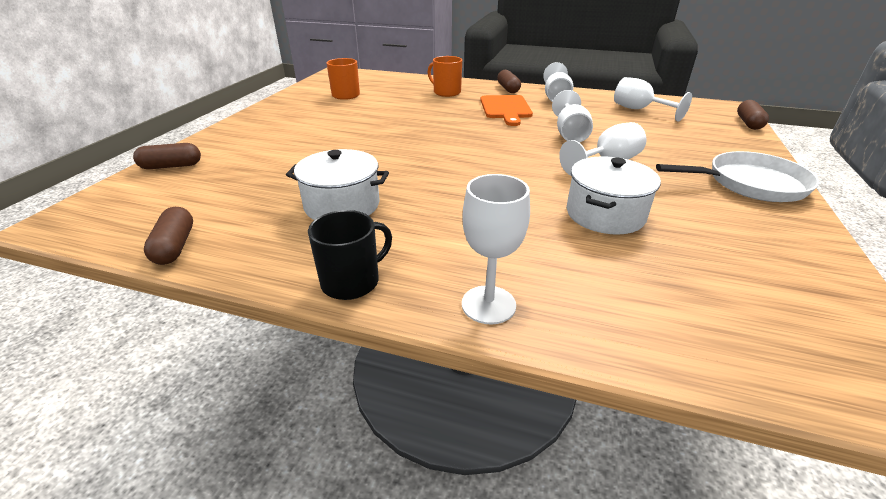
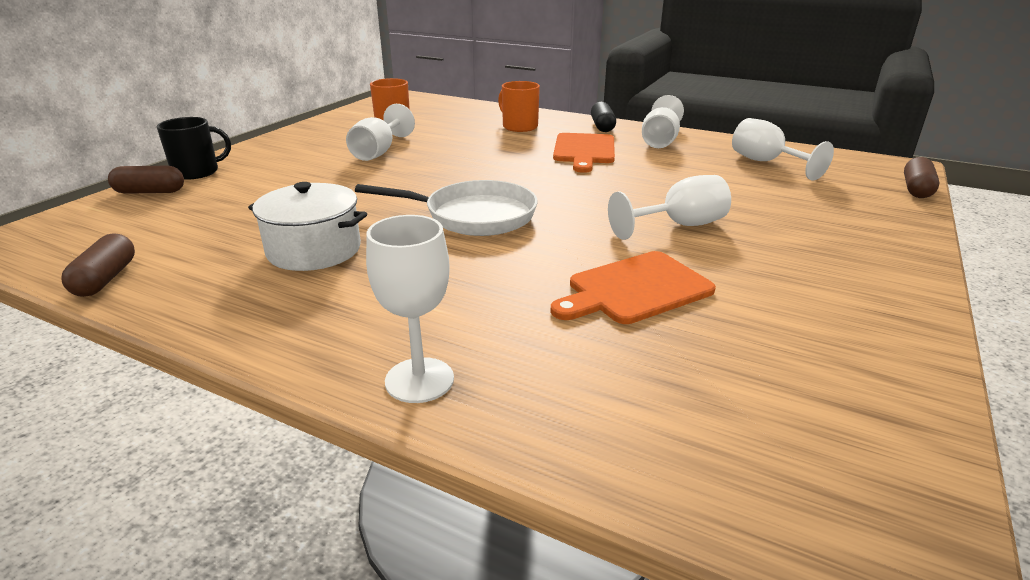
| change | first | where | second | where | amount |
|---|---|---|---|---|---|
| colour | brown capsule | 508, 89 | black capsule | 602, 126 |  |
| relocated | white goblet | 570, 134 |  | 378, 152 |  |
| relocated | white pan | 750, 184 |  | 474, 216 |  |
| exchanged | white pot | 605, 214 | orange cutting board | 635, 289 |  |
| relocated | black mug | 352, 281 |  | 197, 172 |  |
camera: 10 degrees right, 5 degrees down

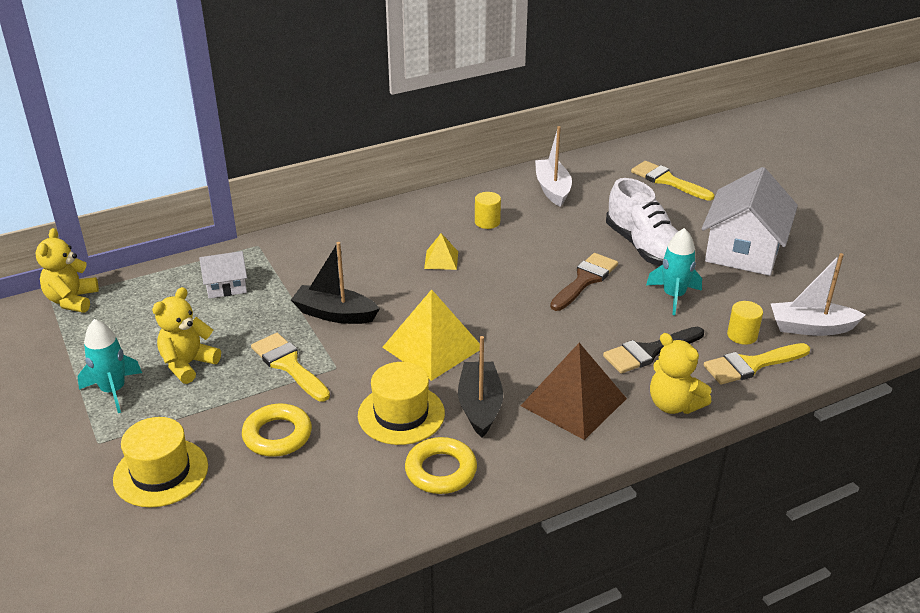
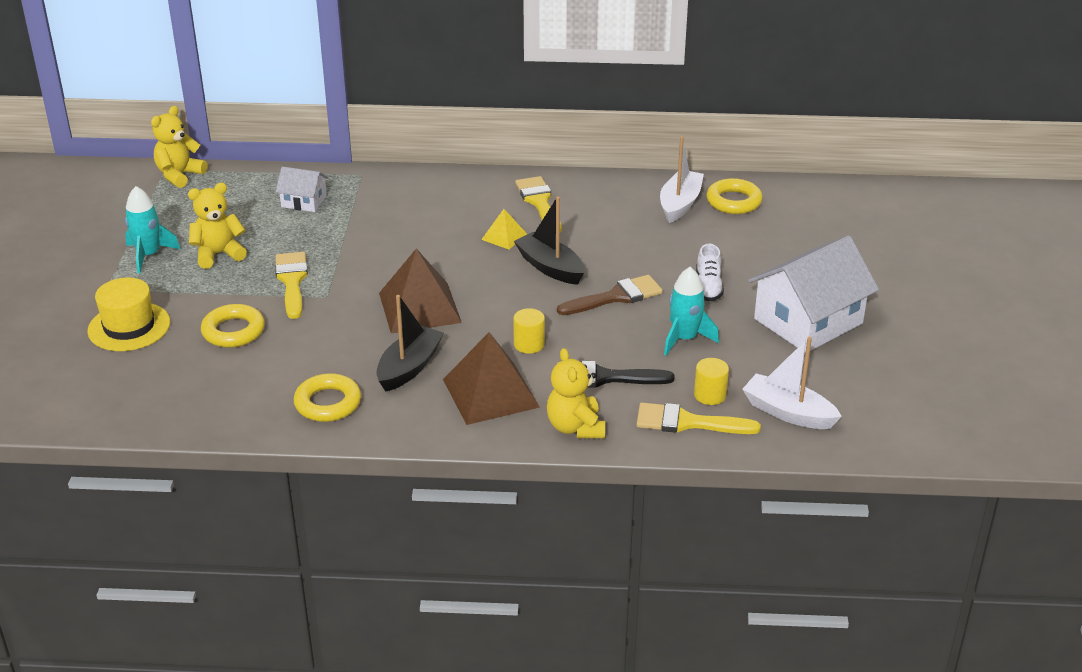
| change | first | where | second | where | amount |
|---|---|---|---|---|---|
| relocated | yellow brush | 667, 181 |  | 539, 202 |  |
| size | white shoe | 645, 248 |  | 708, 287 | x0.54 |
| relocated | yellow cylinder | 487, 222 |  | 529, 344 |  |
| relocated | black boat | 335, 314 |  | 550, 267 |  |
| colour | yellow pyramid | 433, 347 | brown pyramid | 420, 307 |  |
| missing | yellow hat | 401, 414 |  |  |  |
| appeared |  |  | yellow ring | 733, 201 |  |
camera: 30 degrees right, 0 degrees up

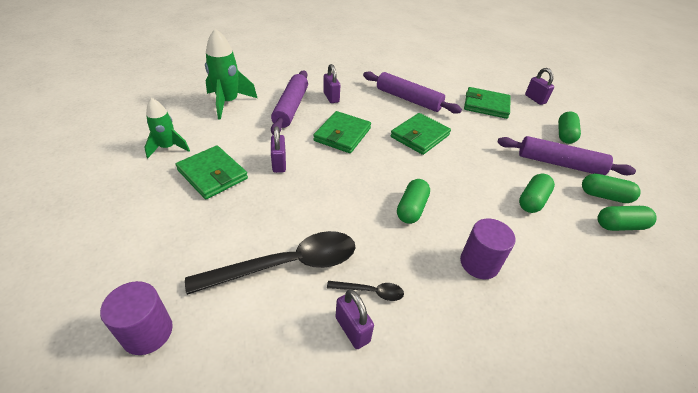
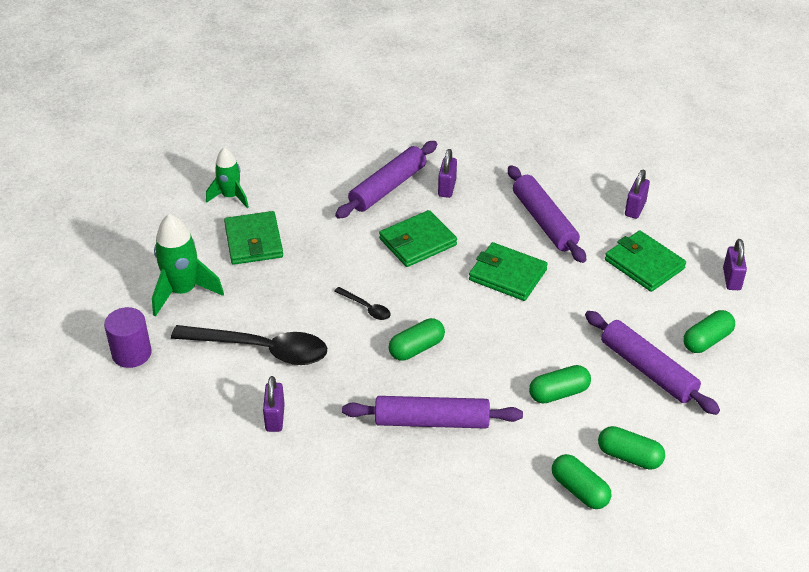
| change | first | where | second | where | amount |
|---|---|---|---|---|---|
| relocated | green rocket | 228, 103 |  | 183, 291 |  |
| spun | green wallet | 420, 136 |  | 507, 275 | 45 degrees clockwise |
| relocated | purple padlock | 279, 164 |  | 635, 209 |  |
| relocated | green capsule | 604, 196 |  | 579, 490 |  |
| exchanged | purple cylinder | 479, 263 | purple rolling pin | 432, 421 |  |
| relocated | black spoon | 370, 292 |  | 366, 308 |  |
camera: 35 degrees right, 0 degrees up

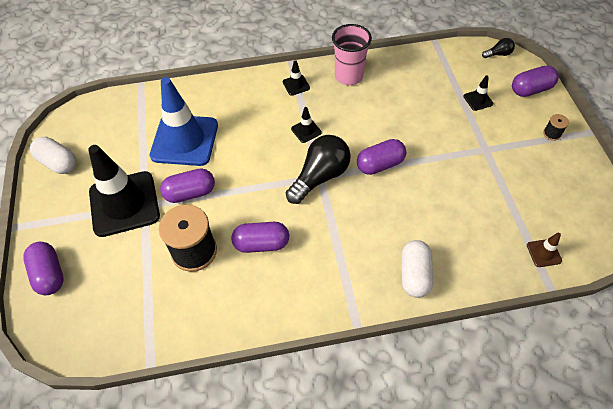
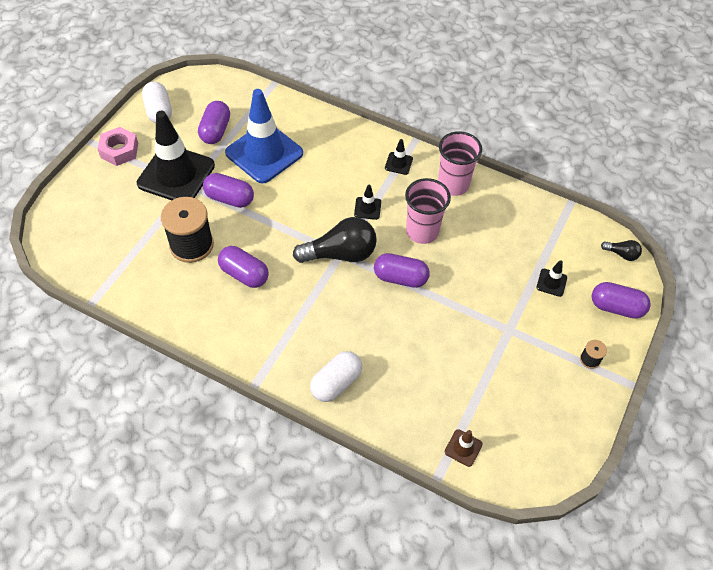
| change | first | where | second | where | amount |
|---|---|---|---|---|---|
| relocated | purple capsule | 49, 274 |  | 215, 131 |  |
| appeared |  |  | pink nut | 119, 150 |  |
| appeared |  |  | pink cup | 422, 231 |  |
camera: 35 degrees right, 0 degrees up

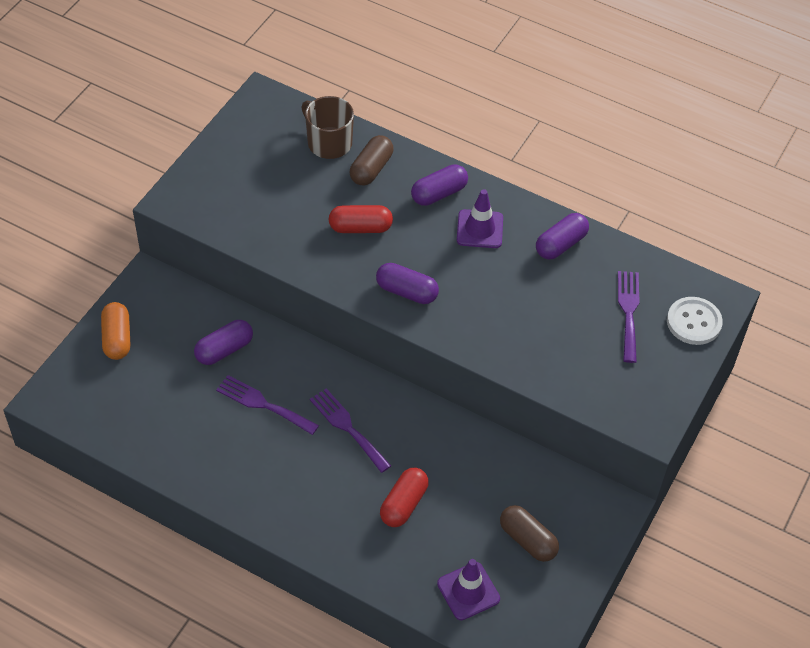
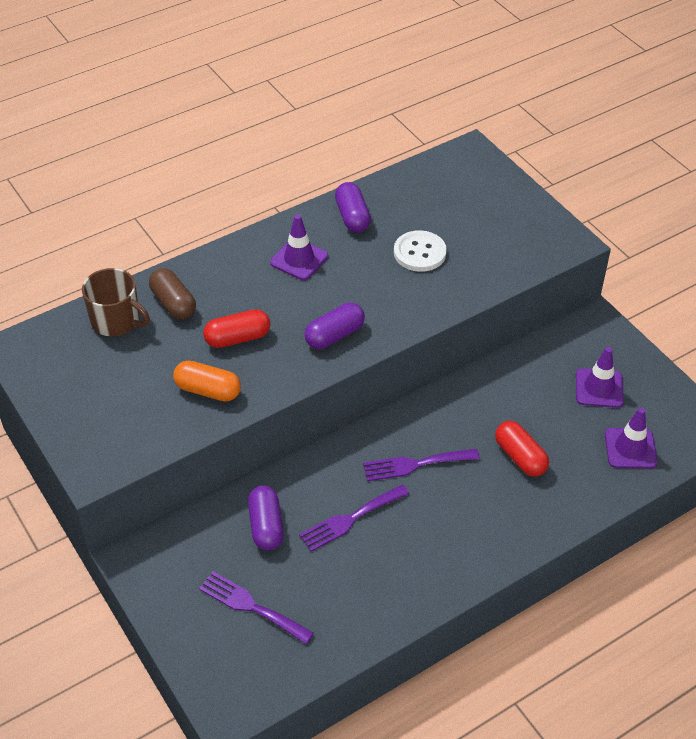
| change | first | where | second | where | amount |
|---|---|---|---|---|---|
| spun | brown mug | 328, 142 |  | 116, 320 | 135 degrees counterclockwise |
| missing | purple capsule | 439, 193 |  |  |  |
| spun | red capsule | 360, 228 |  | 237, 338 | 45 degrees clockwise |
| relocated | purple fork | 628, 312 |  | 251, 606 |  |
| relocated | white button | 694, 322 |  | 419, 253 |  |
| relocated | orange capsule | 117, 338 |  | 208, 390 |  |
| exchanged | brown capsule | 527, 540 | purple traffic cone | 599, 388 |  |
camera: 60 degrees left, 5 degrees down

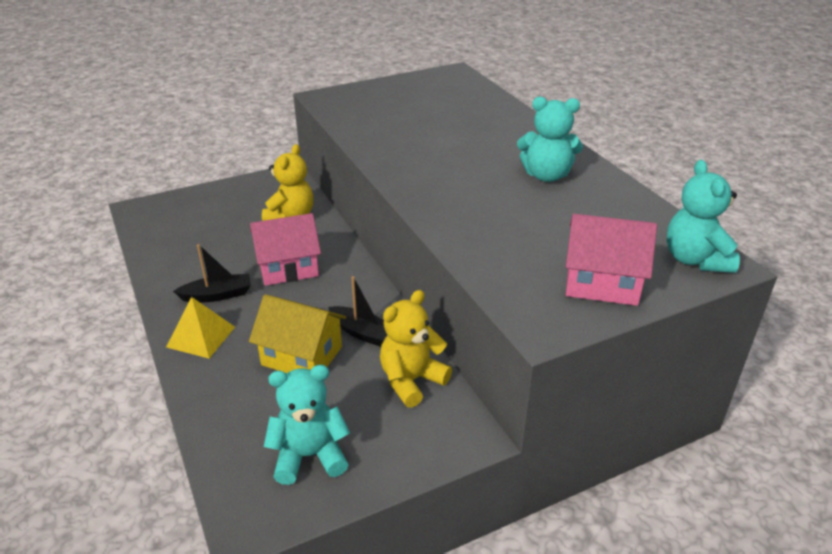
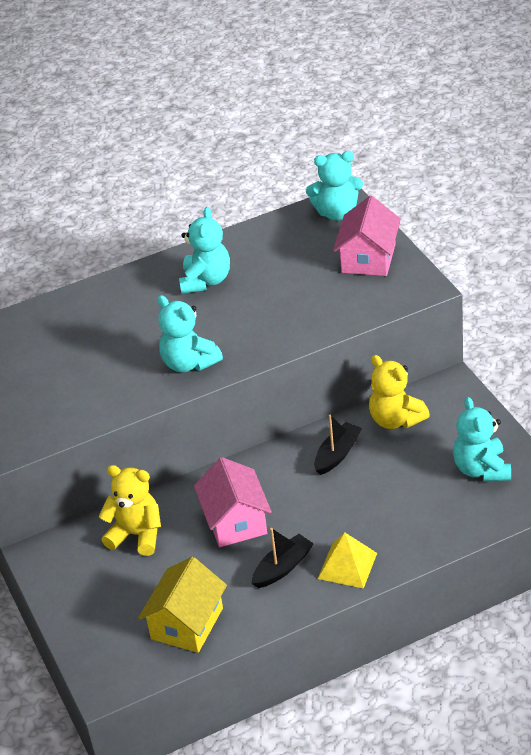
| change | first | where | second | where | amount |
|---|---|---|---|---|---|
| spun | black boat | 217, 295 |  | 283, 567 | 60 degrees clockwise |
| relocated | yellow house | 302, 356 |  | 187, 623 |  |
| appeared |  |  | turquoise teddy bear | 189, 363 |  |
camera: 85 degrees left, 5 degrees up

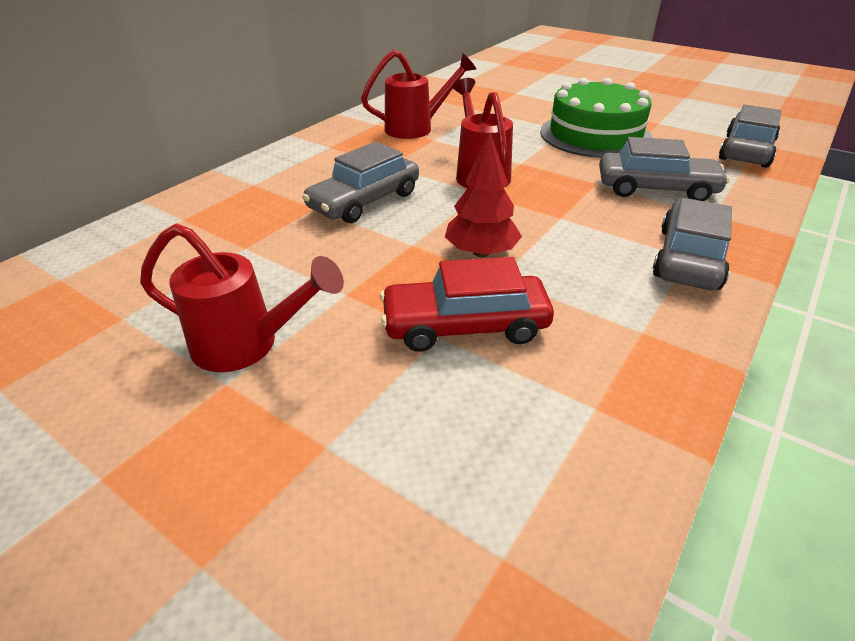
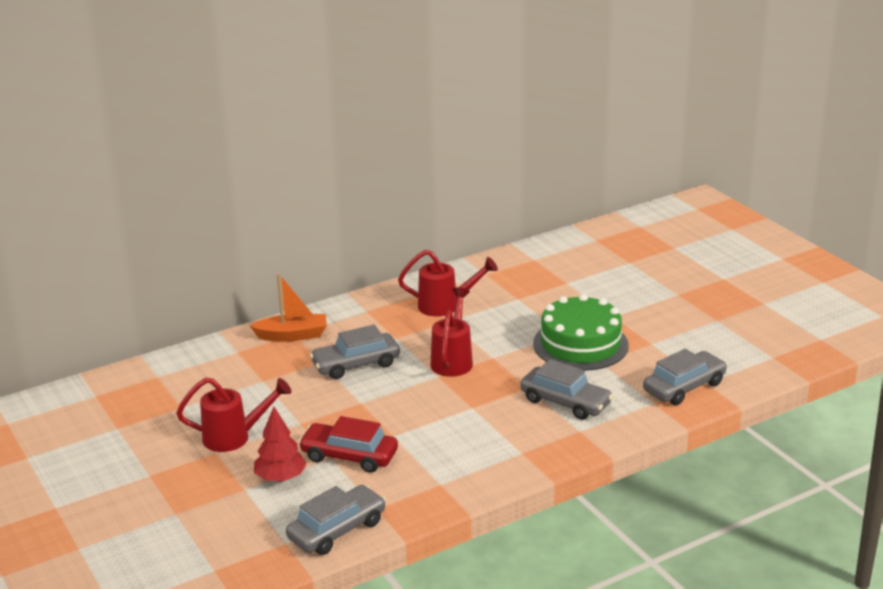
| change | first | where | second | where | amount |
|---|---|---|---|---|---|
| relocated | red tree | 481, 252 |  | 281, 478 |  |
| relocated | grey car | 688, 258 |  | 337, 530 |  |
| spun | red watering can | 248, 345 |  | 235, 437 | 45 degrees counterclockwise |
| appeared |  |  | orange boat | 292, 335 |  |
camera: 25 degrees right, 10 degrees down

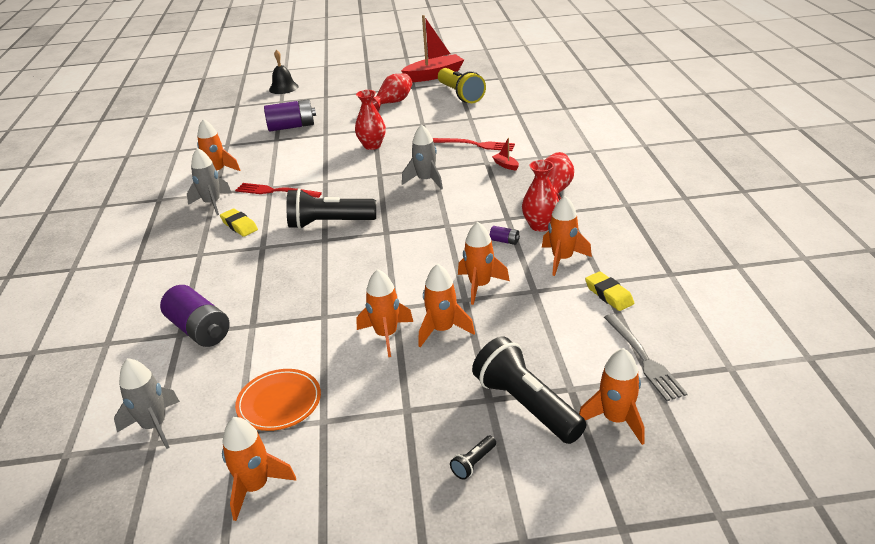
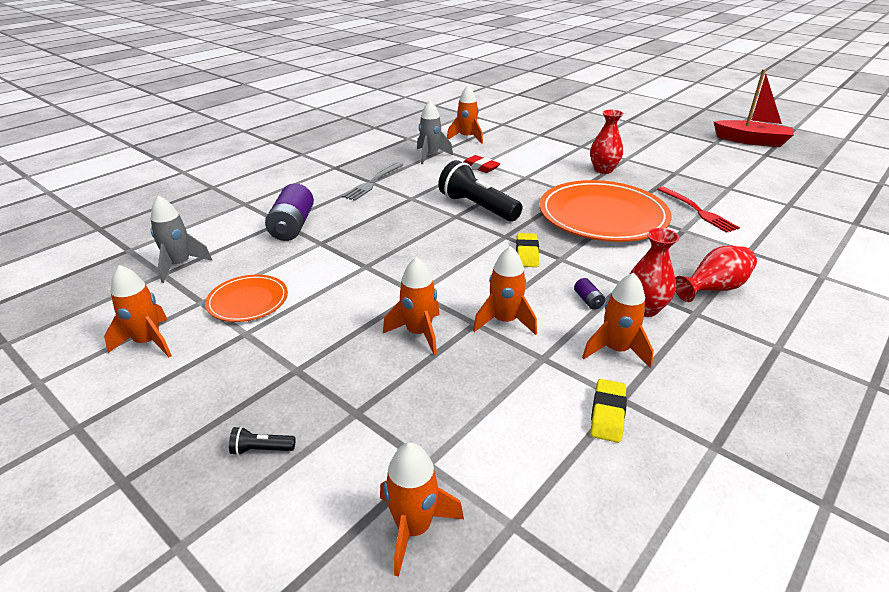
| change | first | where | second | where | amount |
|---|---|---|---|---|---|
| missing | black bell | 283, 88 |  |  |  |
| missing | yellow flashlight | 460, 95 |  |  |  |
| missing | red vase | 393, 102 |  |  |  |
| missing | purple battery | 291, 127 |  |  |  |
| exchanged | grey rocket | 426, 181 | orange plate | 602, 216 |  |
| missing | red boat | 505, 165 |  |  |  |
| exchanged | red fork | 275, 191 | red eraser | 480, 167 |  |
| relocated | yellow eraser | 239, 226 |  | 527, 254 |  |
| missing | orange rocket | 386, 335 |  |  |  |
| relocated | grey fork | 643, 359 |  | 373, 182 |  |
| missing | black flashlight | 526, 405 |  |  |  |
camera: 45 degrees right, 0 degrees up

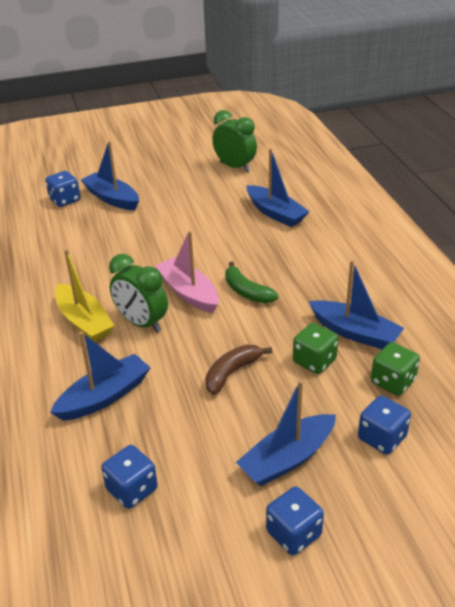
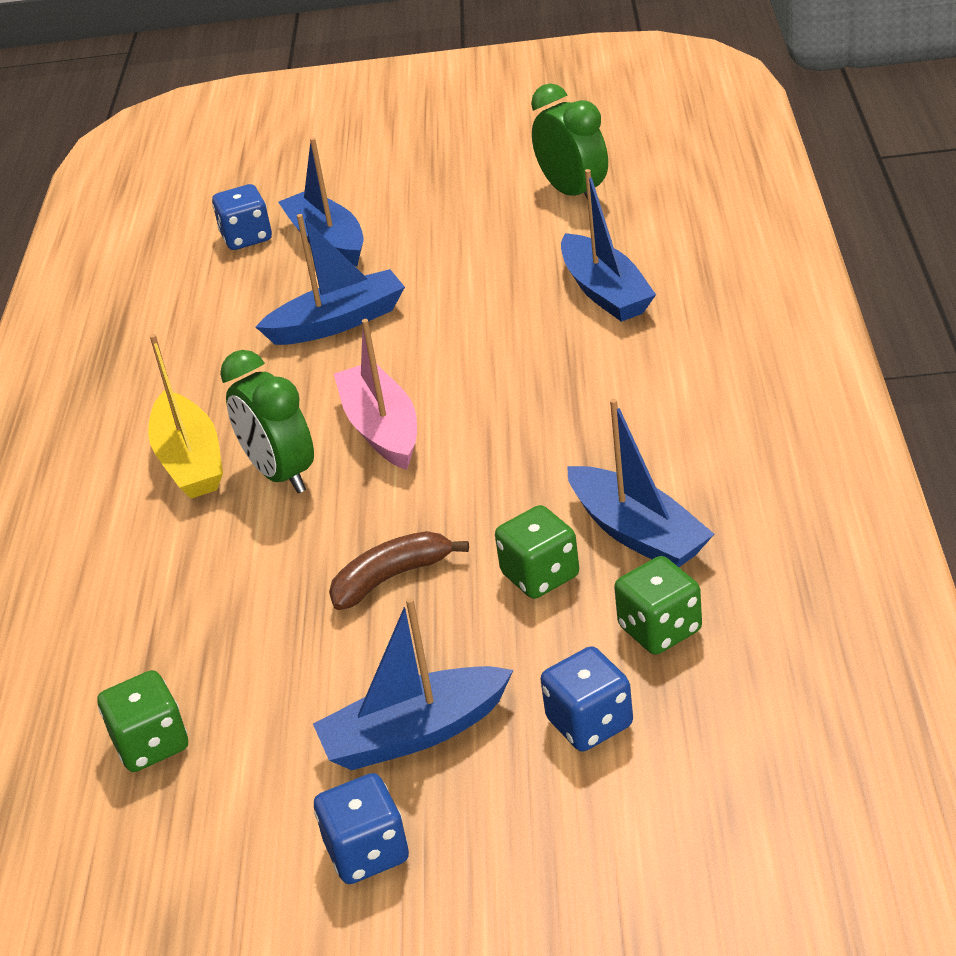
| change | first | where | second | where | amount |
|---|---|---|---|---|---|
| missing | green banana | 247, 291 |  |  |  |
| relocated | blue boat | 104, 396 |  | 338, 322 |  |
| colour | blue dice | 132, 489 | green dice | 151, 744 |  |
camera: 20 degrees right, 0 degrees up

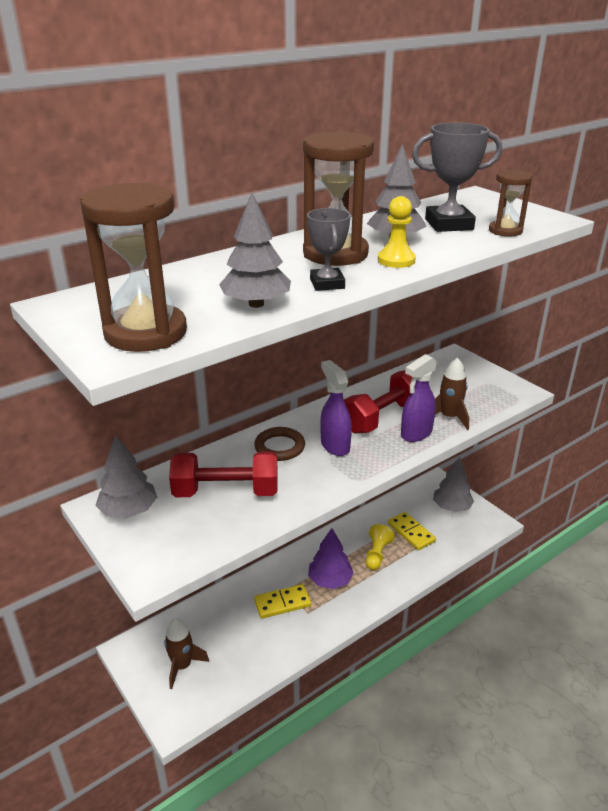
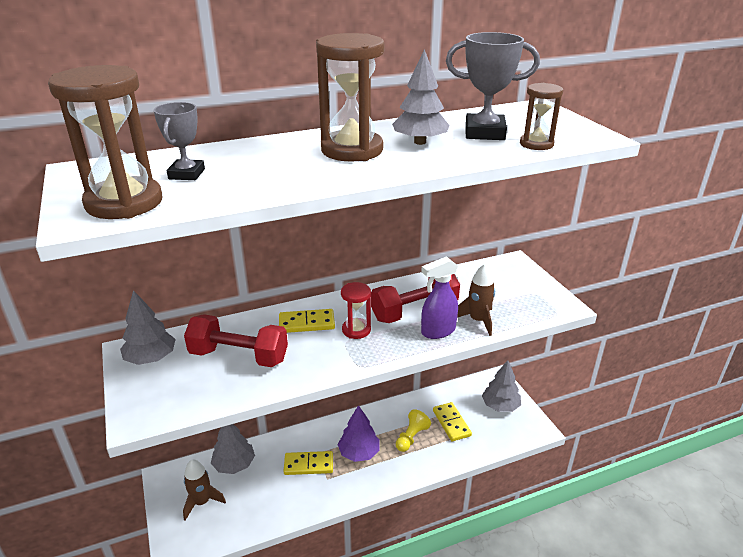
| change | first | where | second | where | amount |
|---|---|---|---|---|---|
| relocated | grey tree | 256, 304 |  | 234, 464 |  |
| missing | yellow pawn | 396, 260 |  |  |  |
| relocated | grey trophy | 327, 284 |  | 186, 174 |  |
| exchanged | purple spray bottle | 334, 445 | red hourglass | 356, 330 |  |
| exchanged | brown ring | 279, 447 | yellow domino | 306, 323 |  |
camera: 15 degrees right, 0 degrees up

